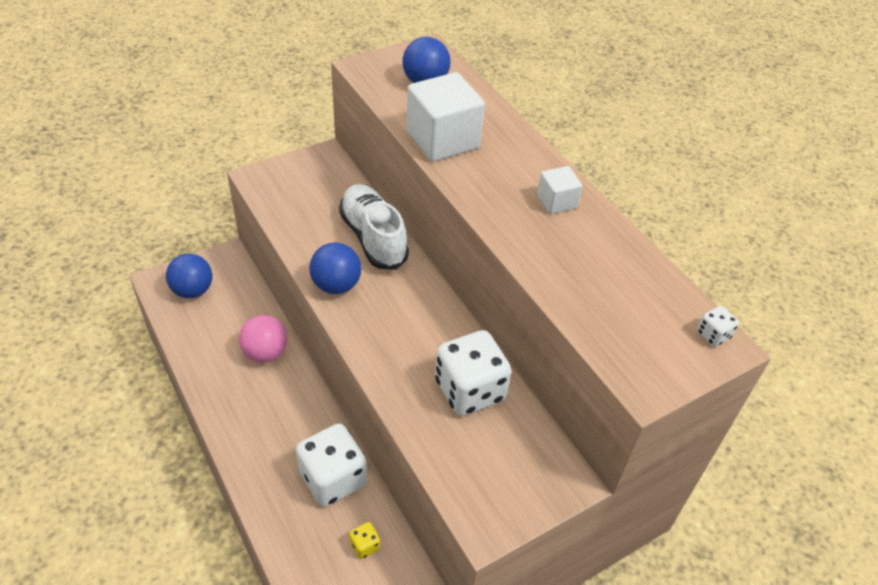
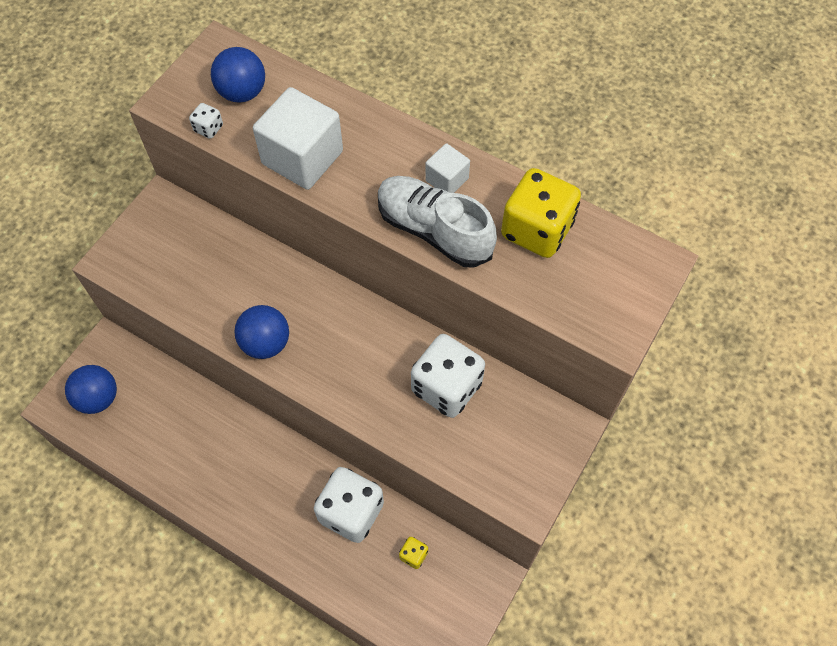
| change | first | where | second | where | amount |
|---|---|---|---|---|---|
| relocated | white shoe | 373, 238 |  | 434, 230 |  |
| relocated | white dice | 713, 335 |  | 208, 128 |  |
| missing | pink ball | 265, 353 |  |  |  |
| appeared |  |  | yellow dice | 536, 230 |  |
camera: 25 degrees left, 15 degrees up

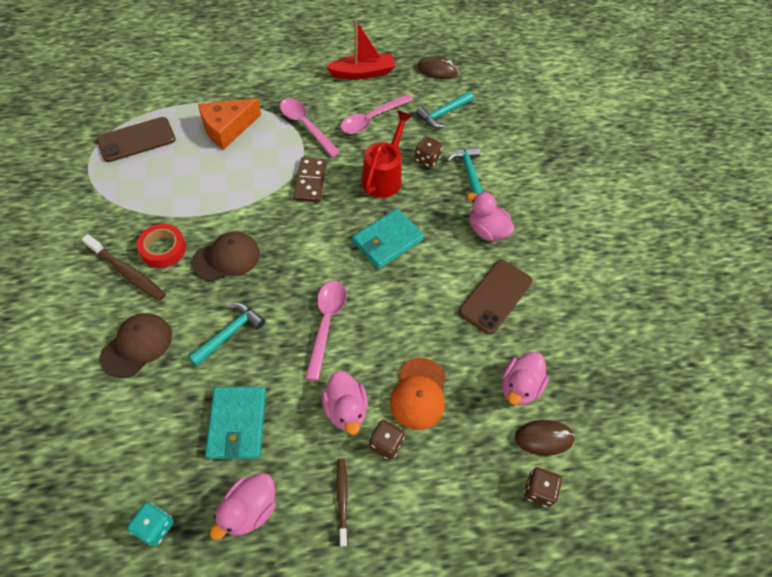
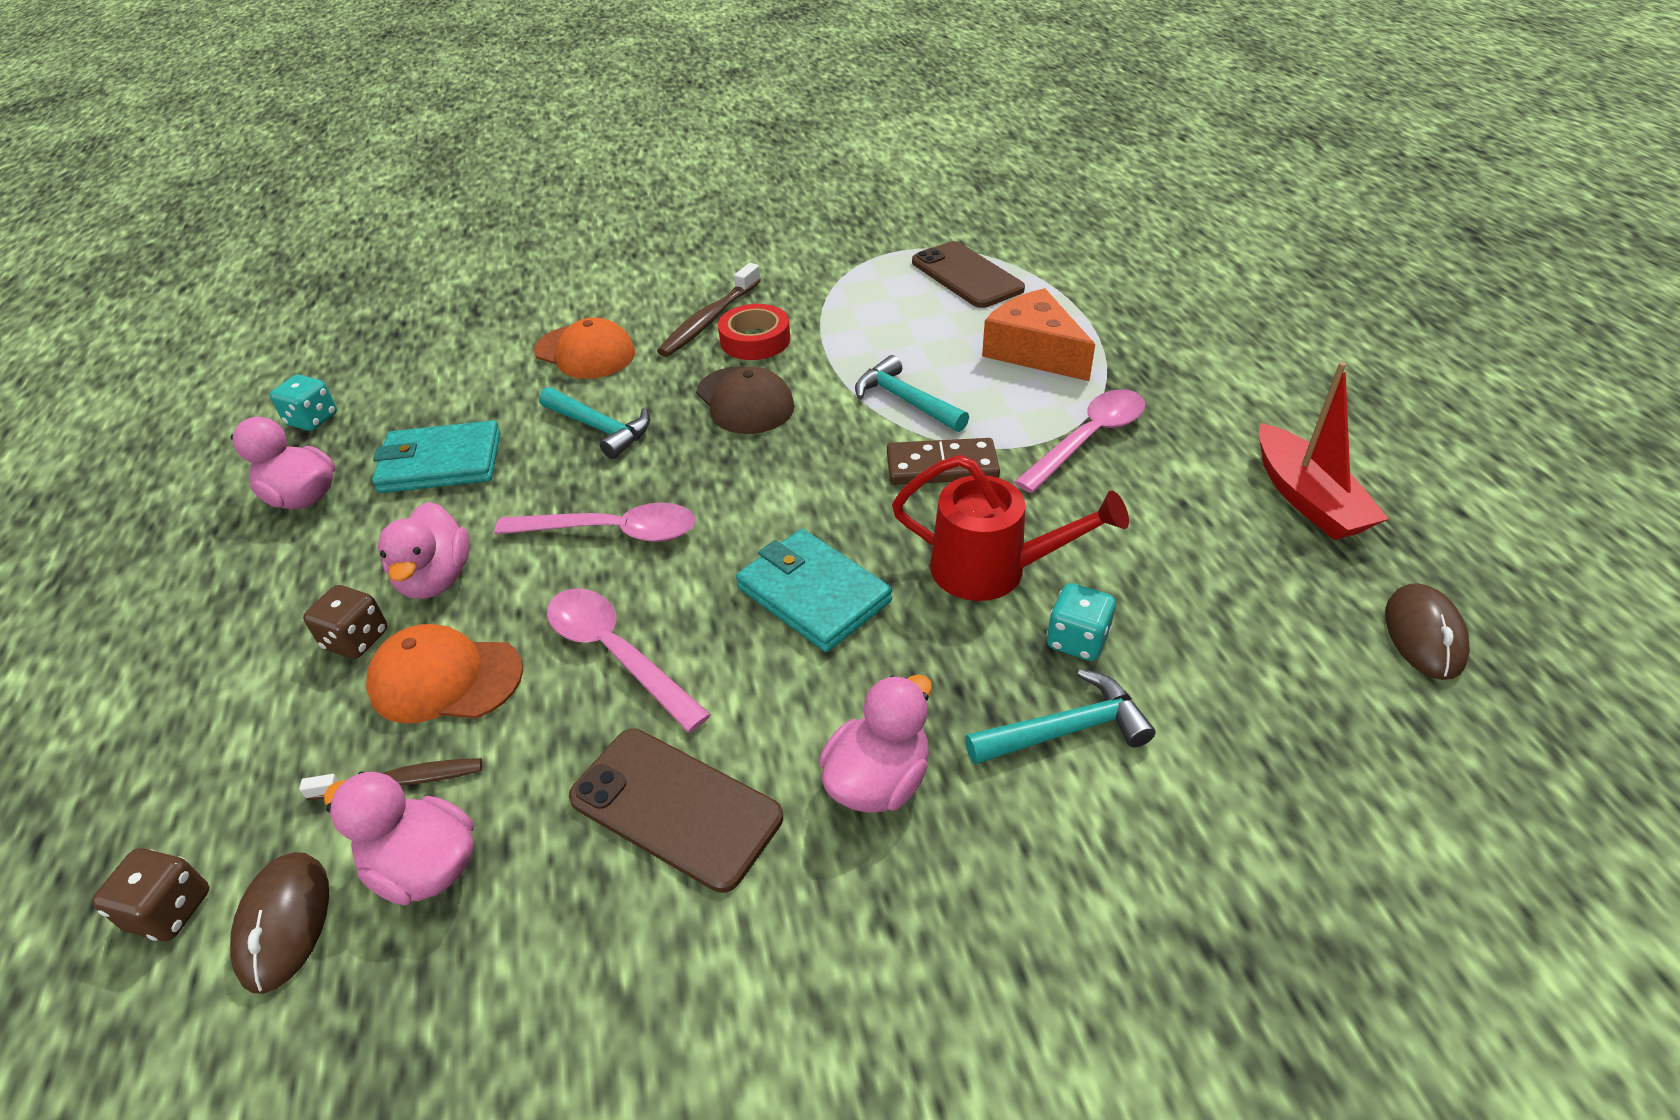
| change | first | where | second | where | amount |
|---|---|---|---|---|---|
| relocated | turquoise hammer | 443, 114 |  | 905, 401 |  |
| relocated | pink spoon | 371, 119 |  | 617, 654 |  |
| colour | brown dice | 427, 159 | turquoise dice | 1077, 640 |  |
| colour | brown cap | 137, 345 | orange cap | 585, 352 |  |
| spun | pink duck | 346, 409 |  | 436, 579 | 75 degrees counterclockwise |
| relocated | brown toothbrush | 342, 499 |  | 400, 781 |  |
camera: 90 degrees right, 15 degrees down

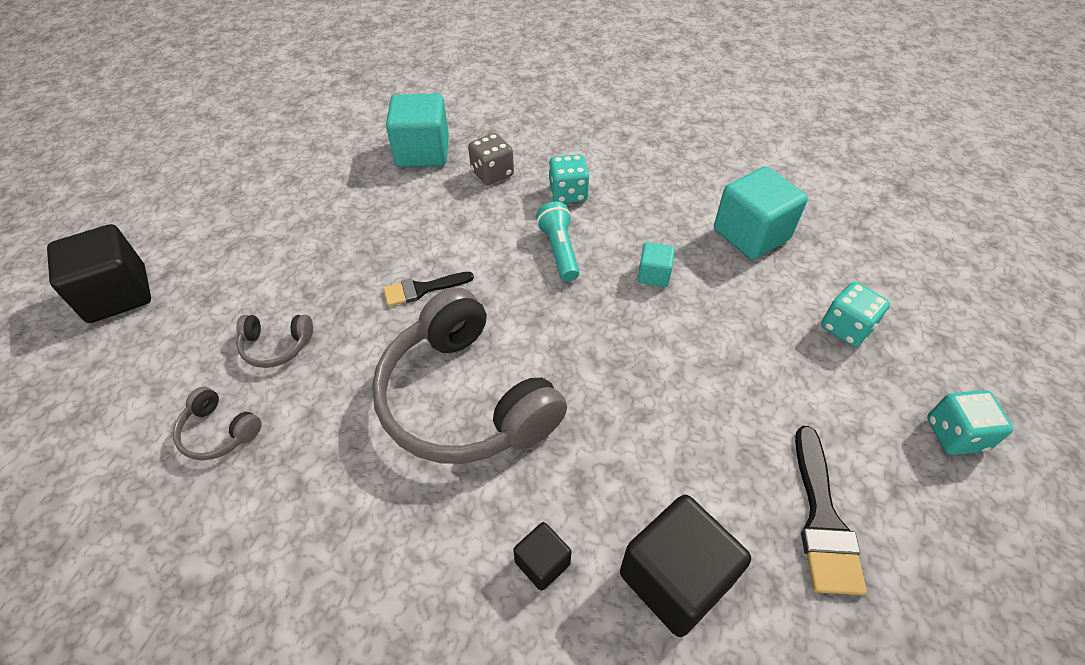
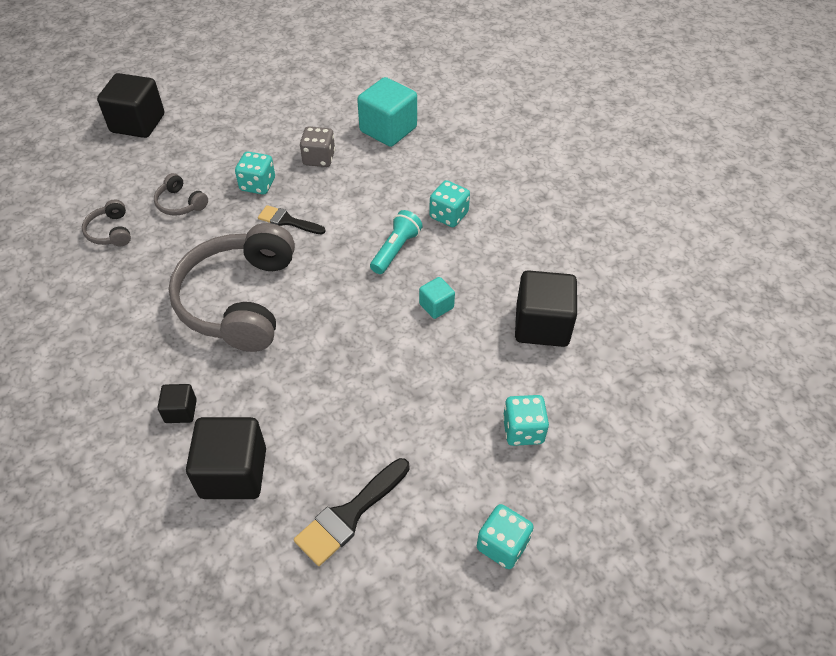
| change | first | where | second | where | amount |
|---|---|---|---|---|---|
| relocated | grey dice | 492, 173 |  | 319, 158 |  |
| colour | turquoise cube | 751, 234 | black cube | 542, 325 |  |
| appeared |  |  | turquoise dice | 257, 185 |  |
camera: 40 degrees right, 0 degrees up

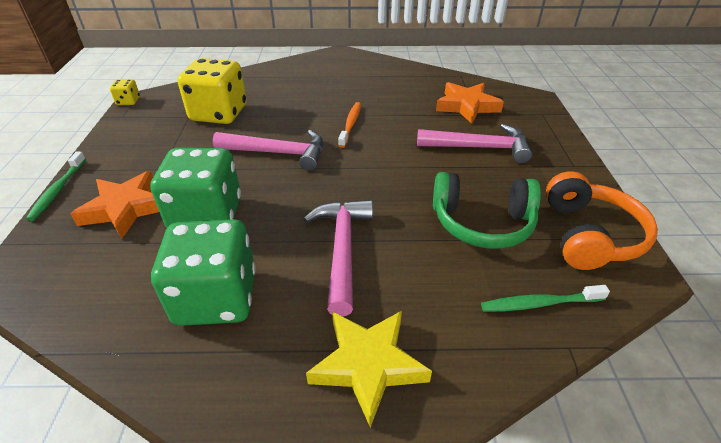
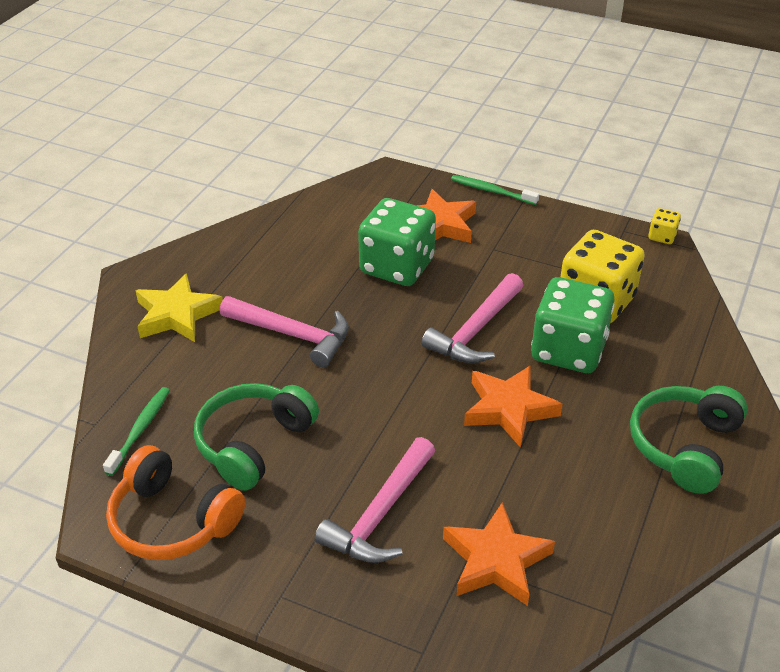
| change | first | where | second | where | amount |
|---|---|---|---|---|---|
| exchanged | orange toothbrush | 350, 124 | orange star | 509, 409 |  |
| relocated | green dice | 216, 297 |  | 568, 350 |  |
| appeared |  |  | green headphones | 684, 446 |  |
camera: 115 degrees right, 0 degrees up

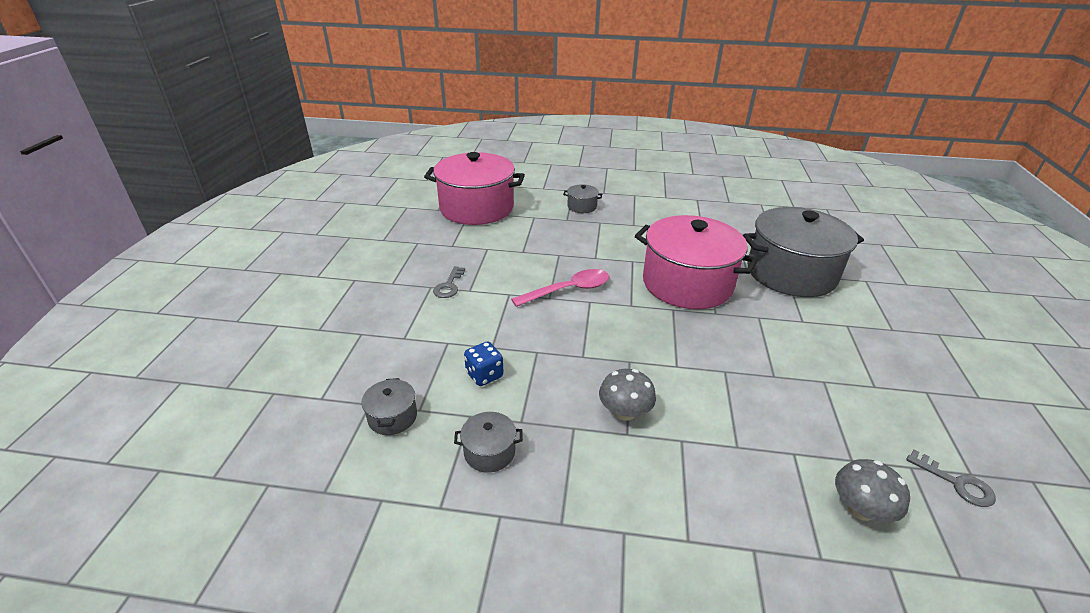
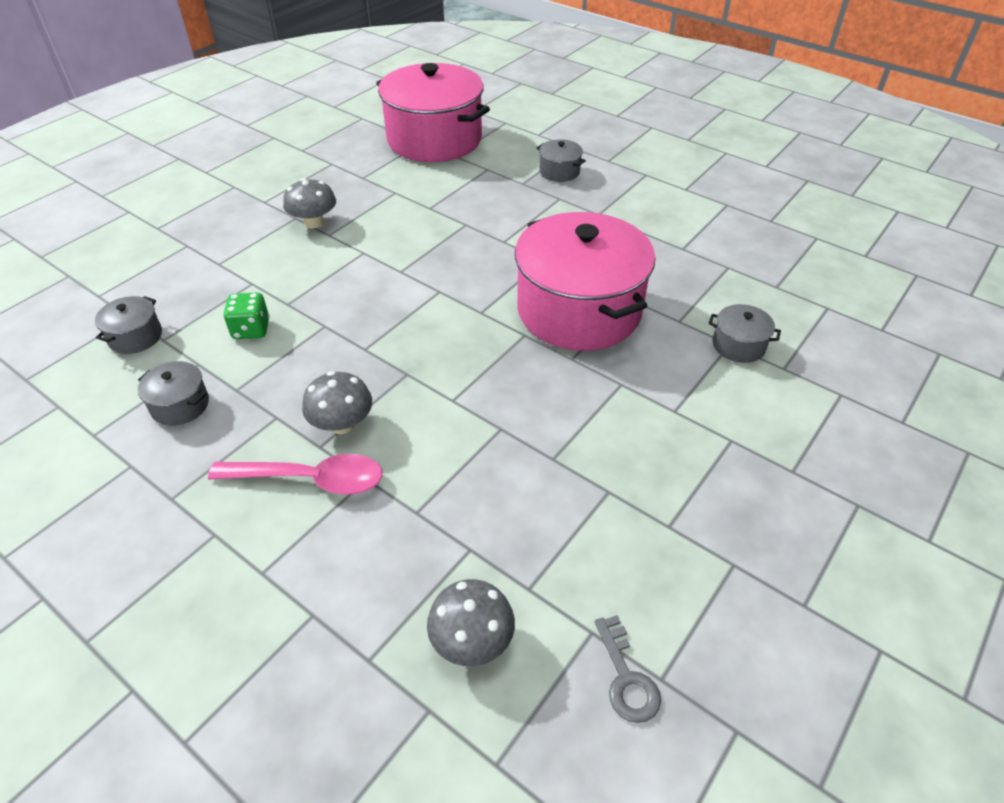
| change | first | where | second | where | amount |
|---|---|---|---|---|---|
| size | grey pot | 791, 273 |  | 738, 345 | x0.40 |
| exchanged | grey key | 449, 286 | grey mushroom | 314, 222 |  |
| relocated | pink spoon | 568, 290 |  | 310, 479 |  |
| colour | blue dice | 484, 375 | green dice | 251, 330 |  |
camera: 30 degrees right, 10 degrees up

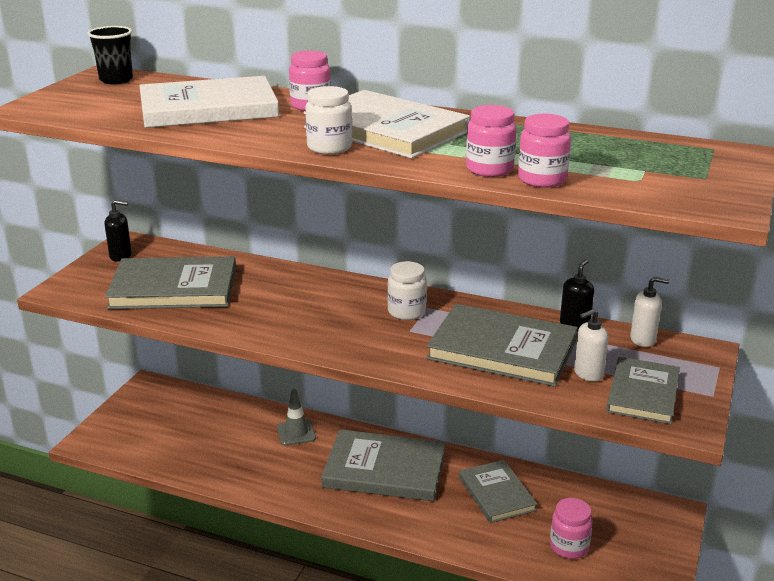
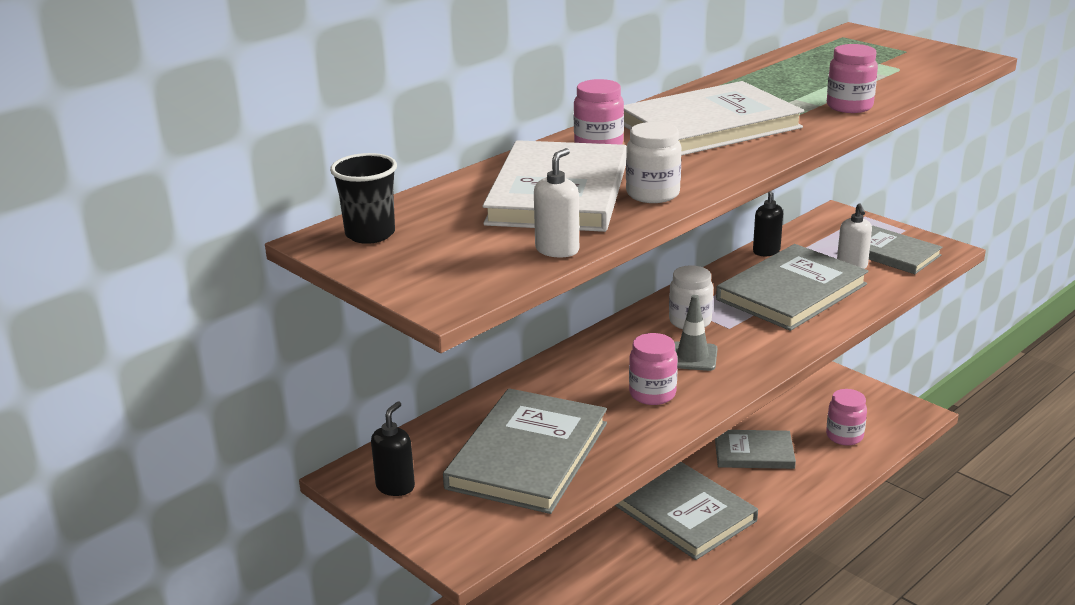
| change | first | where | second | where | amount |
|---|---|---|---|---|---|
| relocated | white jar | 329, 147 |  | 652, 194 |  |
| relocated | pink jar | 542, 180 |  | 652, 394 |  |
| relocated | white soap dispenser | 643, 339 |  | 557, 250 |  |
| relocated | grey traffic cone | 296, 433 |  | 692, 357 |  |
| spun | grey book | 384, 469 |  | 680, 510 | 75 degrees counterclockwise |
camera: 65 degrees left, 0 degrees up

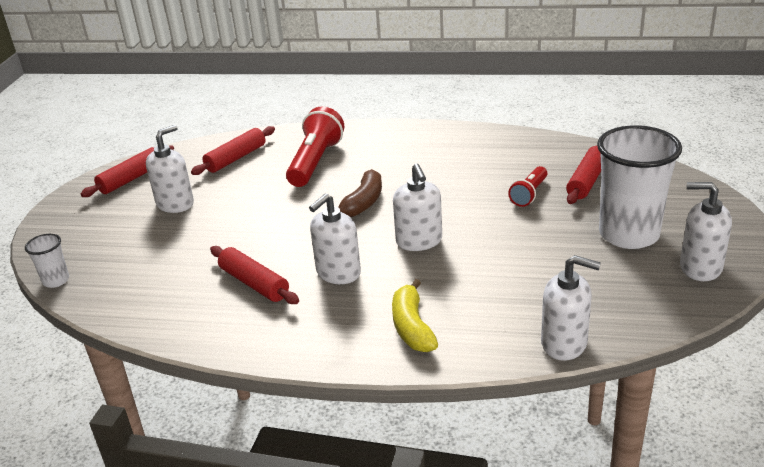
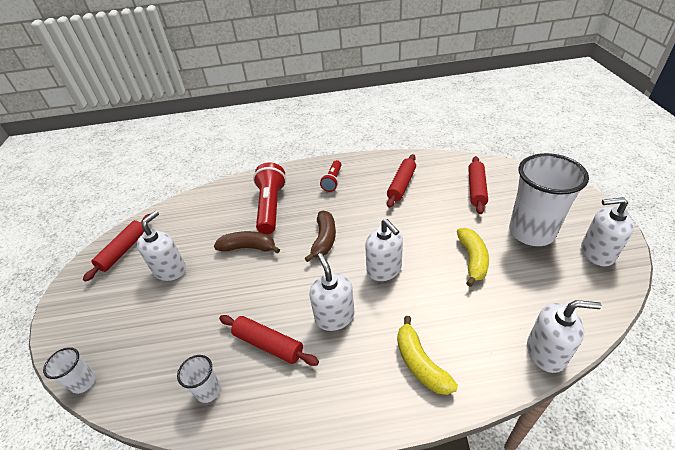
| change | first | where | second | where | amount |
|---|---|---|---|---|---|
| relocated | red rolling pin | 236, 158 |  | 401, 185 |  |
| relocated | red flashlight | 529, 194 |  | 333, 181 |  |
| spun | white soap dispenser | 338, 273 |  | 334, 316 | 135 degrees clockwise |
| appeared |  |  | yellow banana | 472, 259 |  |
| appeared |  |  | brown banana | 248, 247 |  |
| appeared |  |  | white cup | 208, 391 |  |
camera: 15 degrees left, 10 degrees up

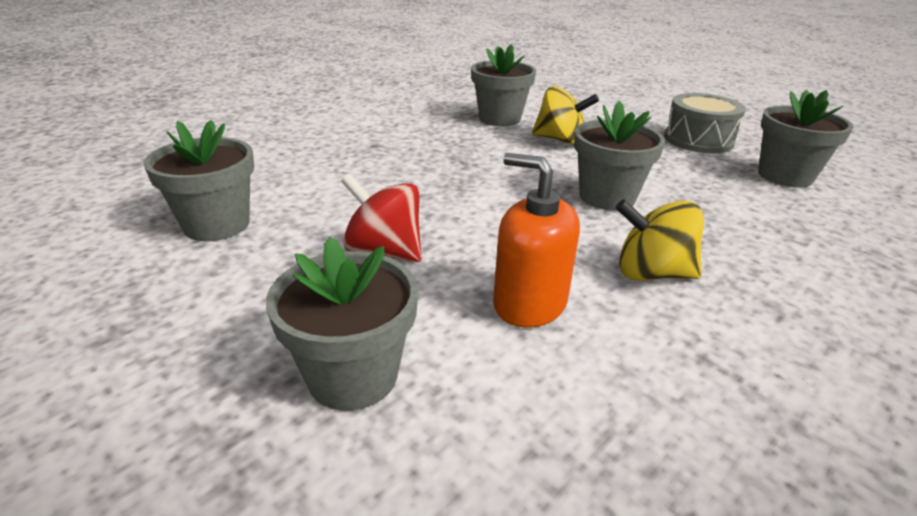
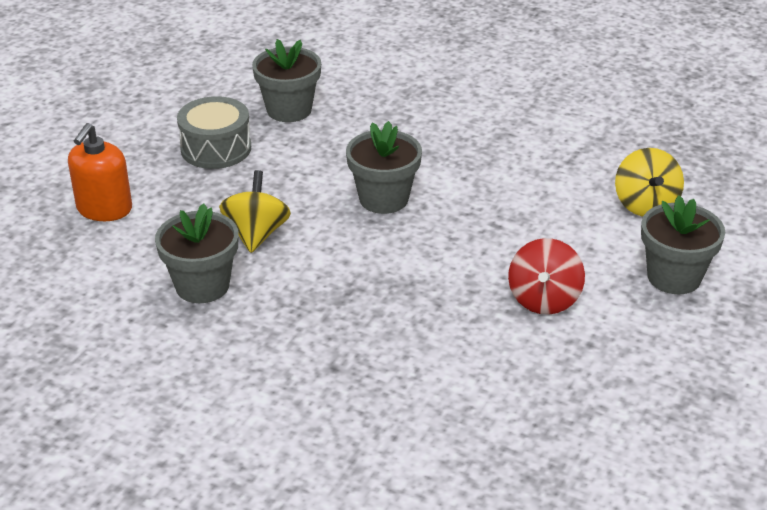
| change | first | where | second | where | amount |
|---|---|---|---|---|---|
| missing | grey flower pot | 216, 224 |  |  |  |
| relocated | orange soap dispenser | 529, 303 |  | 104, 209 |  |
| relocated | yellow spinning top | 651, 273 |  | 645, 205 |  |
camera: 105 degrees left, 5 degrees up

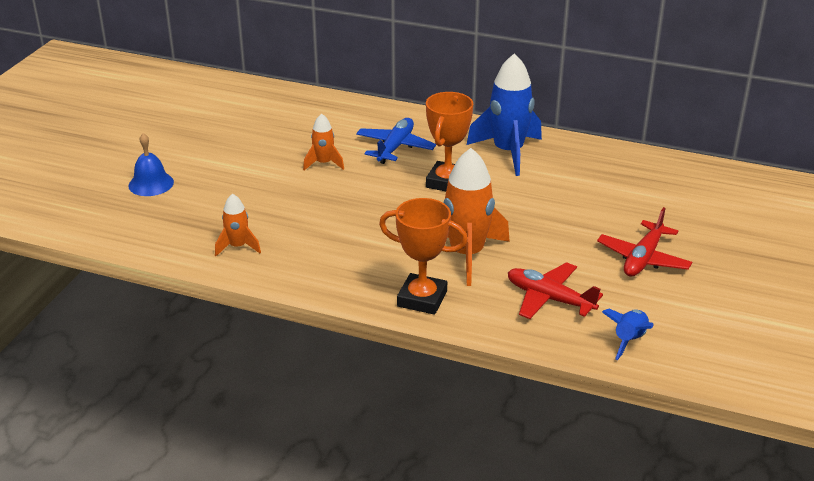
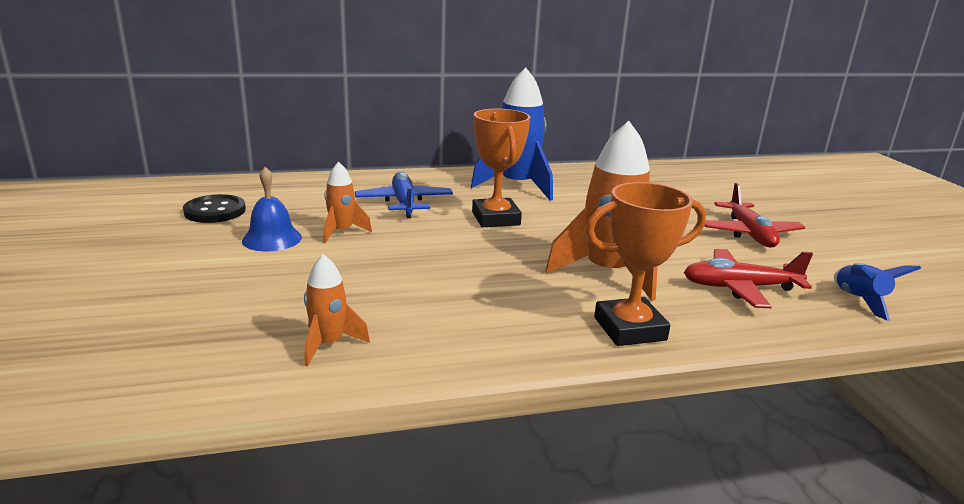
| change | first | where | second | where | amount |
|---|---|---|---|---|---|
| relocated | blue bell | 151, 184 |  | 272, 239 |  |
| appeared |  |  | black button | 215, 211 |  |
camera: 35 degrees left, 10 degrees down

